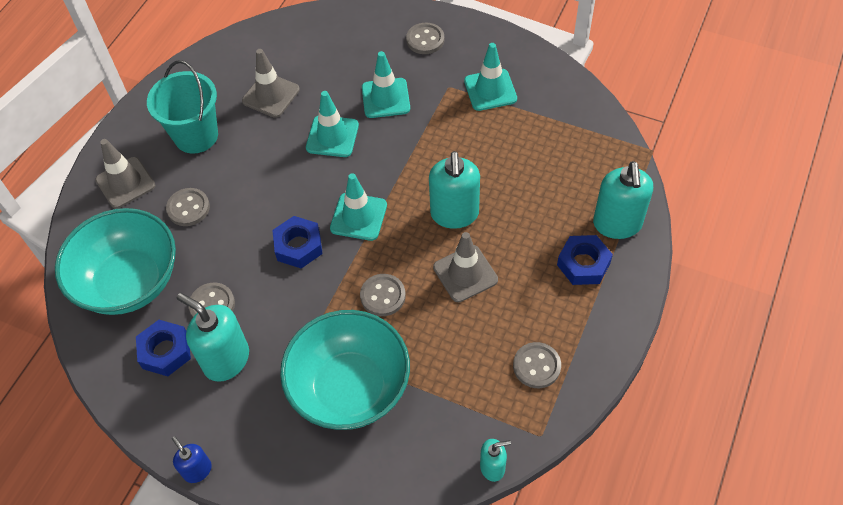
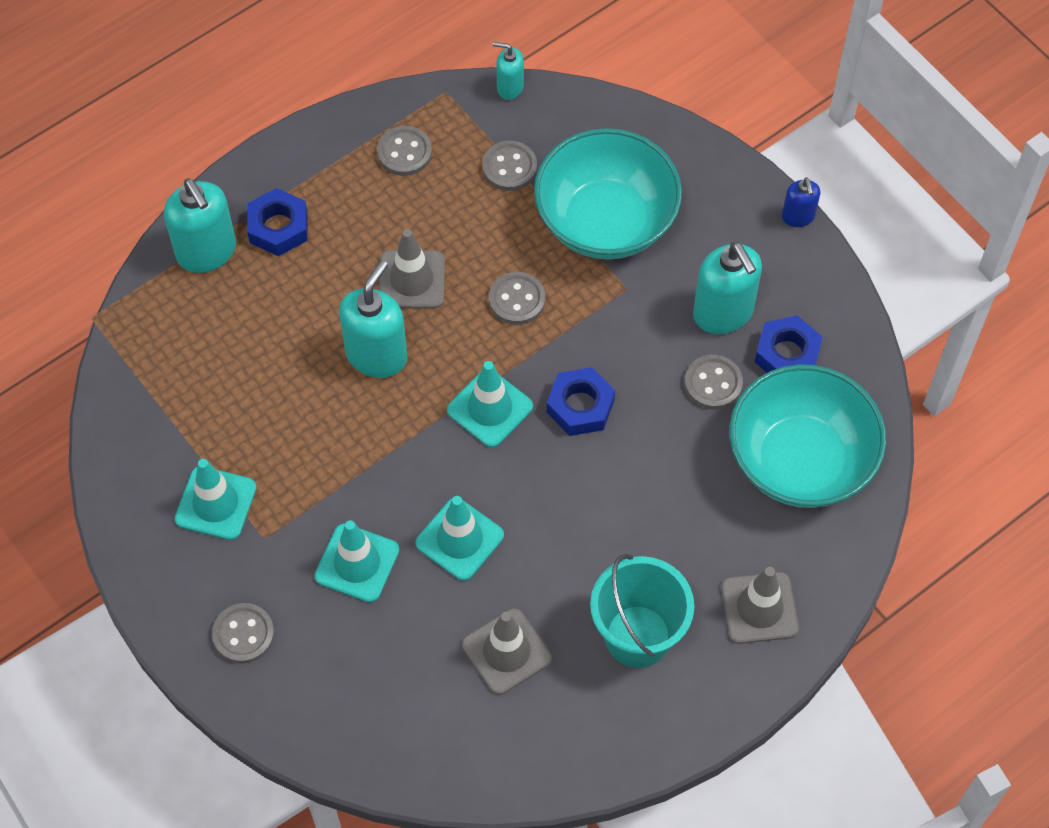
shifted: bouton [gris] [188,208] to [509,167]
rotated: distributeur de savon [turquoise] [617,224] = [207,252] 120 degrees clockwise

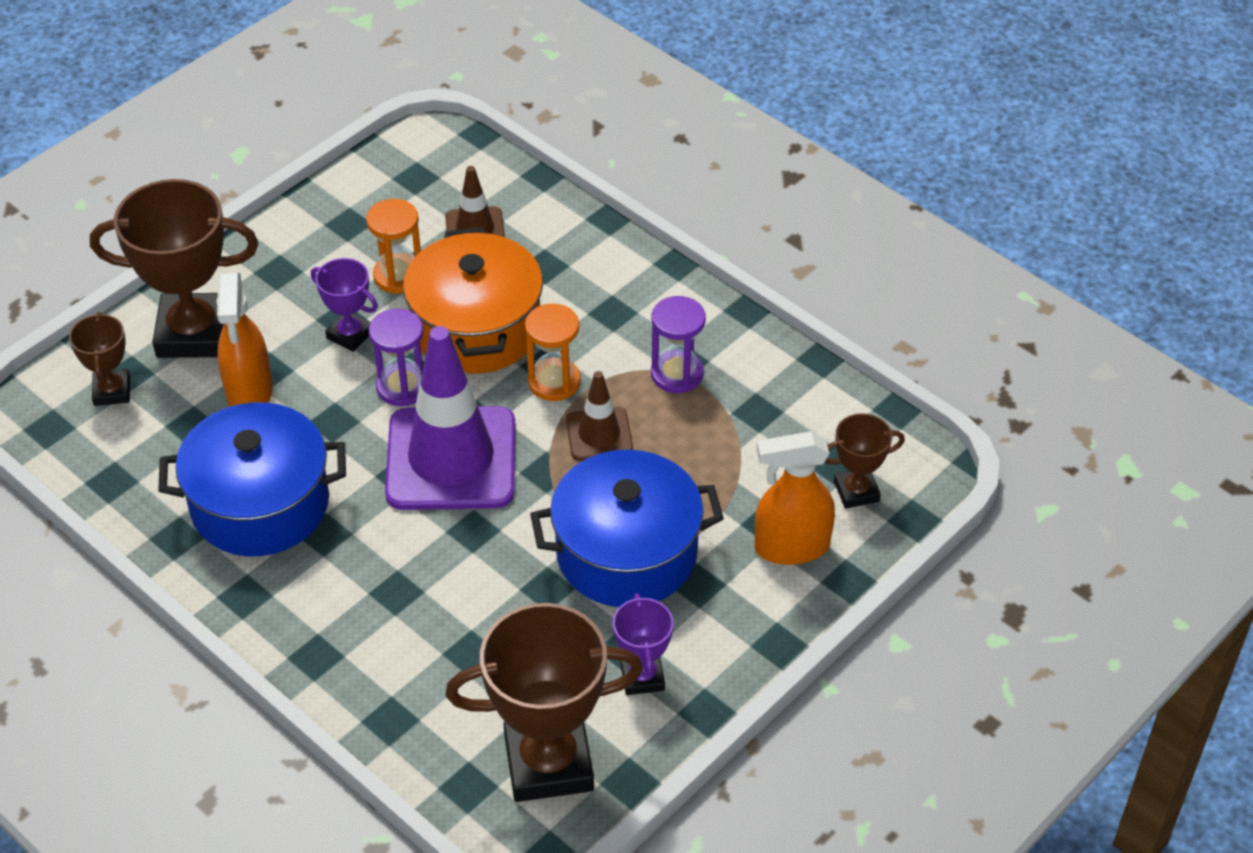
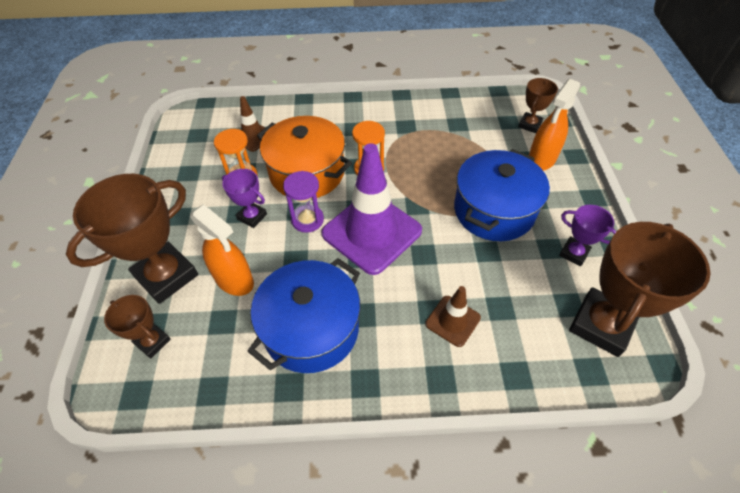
gone: sablier [violet] [677,374]
shifted: cône de chantier [marron] [599,434] to [452,321]
rotated: trophée [violet] [350,334] = [252,216] 45 degrees clockwise

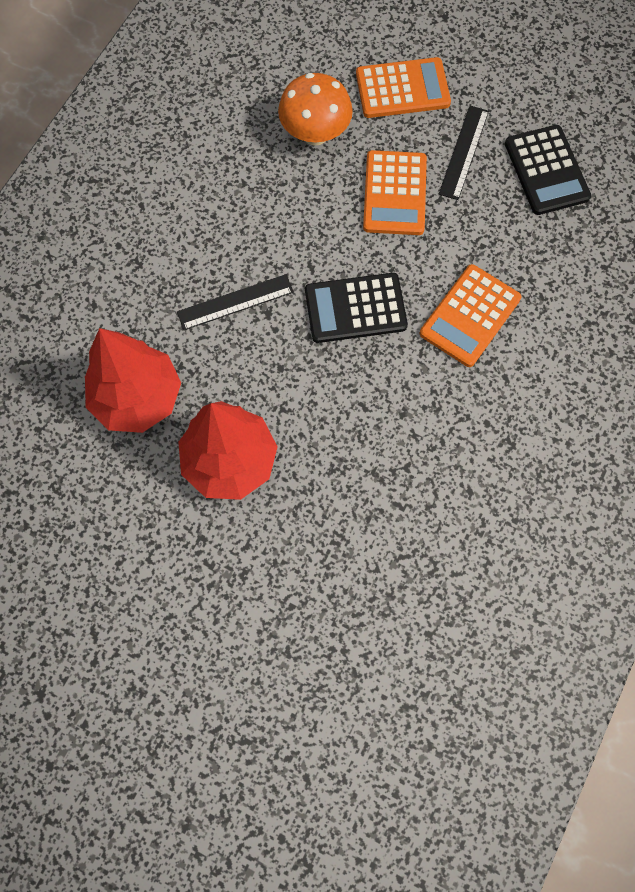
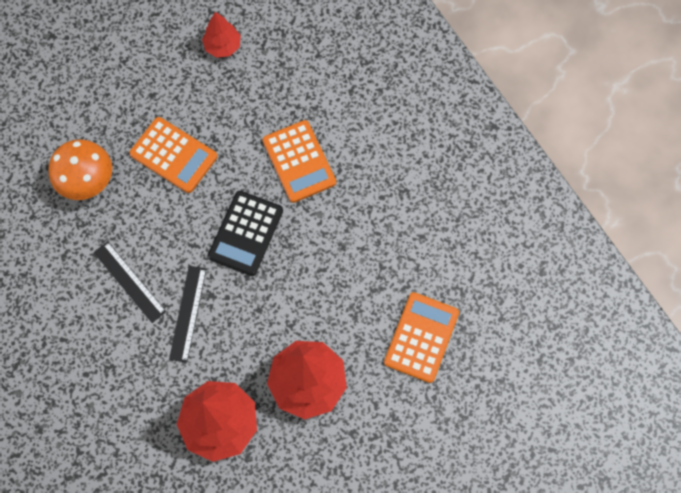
shifted: calculatrice [orange] [402,89] to [421,337]; règle [noir] [464,152] to [129,281]
swapped: calculatrice [noir] [546,170] to arbre [rouge] [223,46]

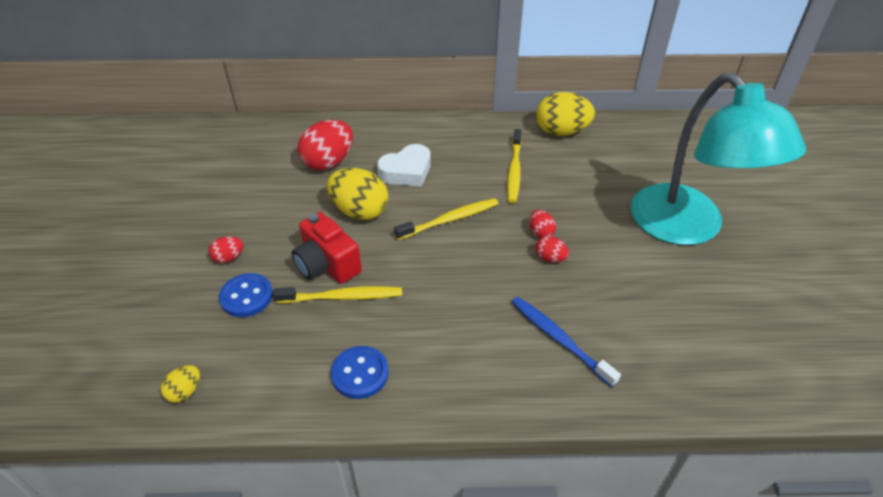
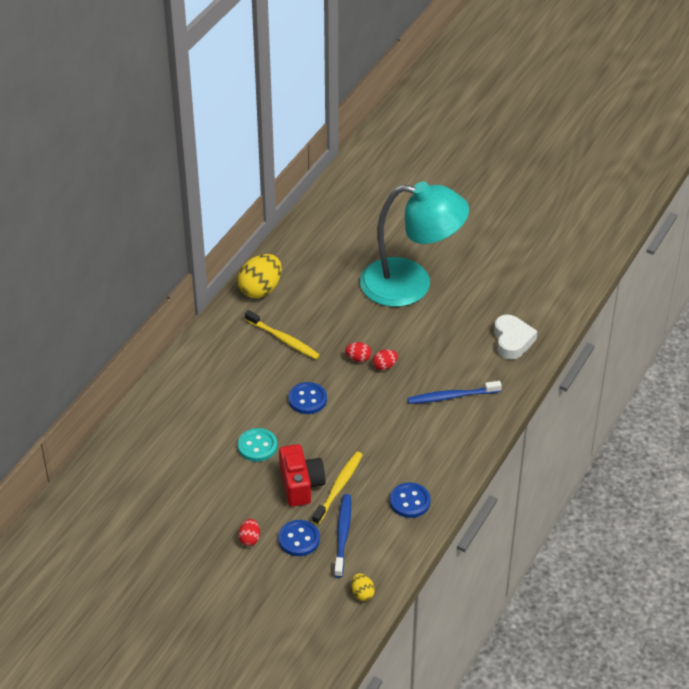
gone: œuf [rouge] [329,162]
new: brosse à dents [bleu] [343,534]
shifted: cœur [blanc] [406,171] to [512,341]
swapped: œuf [jaune] [360,211] to bouton [turquoise] [257,446]; brosse à dents [jaune] [450,220] to bouton [bleu] [307,399]
rotated: appareil photo [rouge] [327,265] = [301,485] 90 degrees counterclockwise

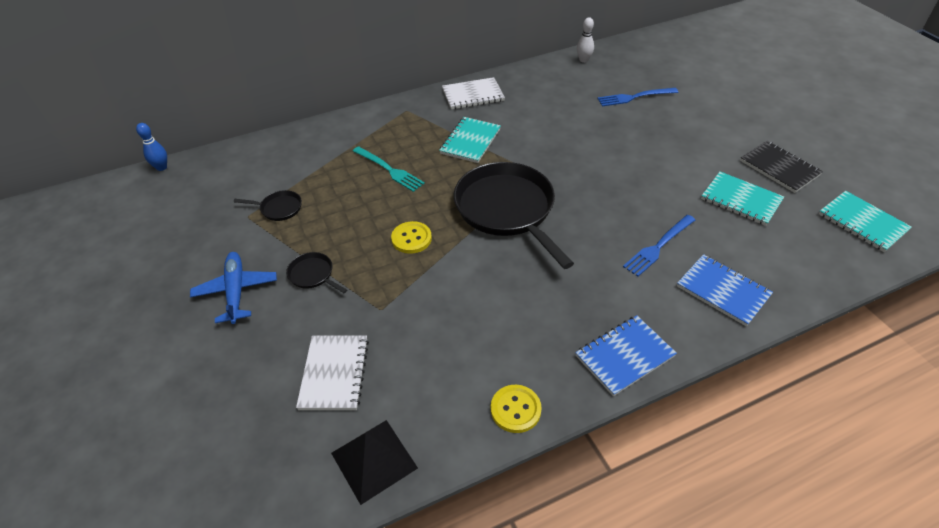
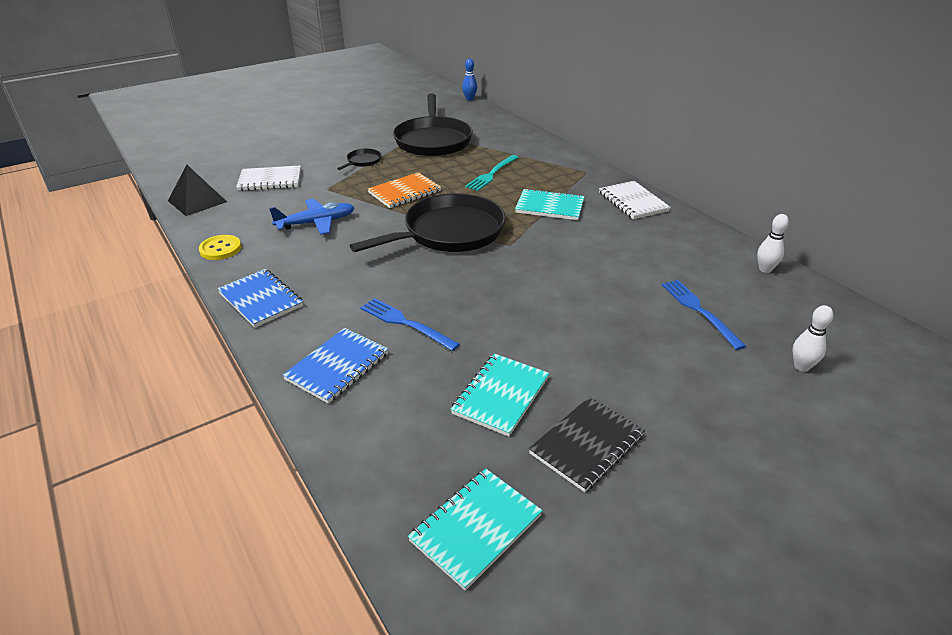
new: quille [blanc] [801,366]
shifted: avion [bleu] [236,291] to [316,223]
swapped: bouton [jaune] [411,238] to carnet [orange] [404,192]
scaled: poêle [noir] [279,208] = [433,140] x2.41

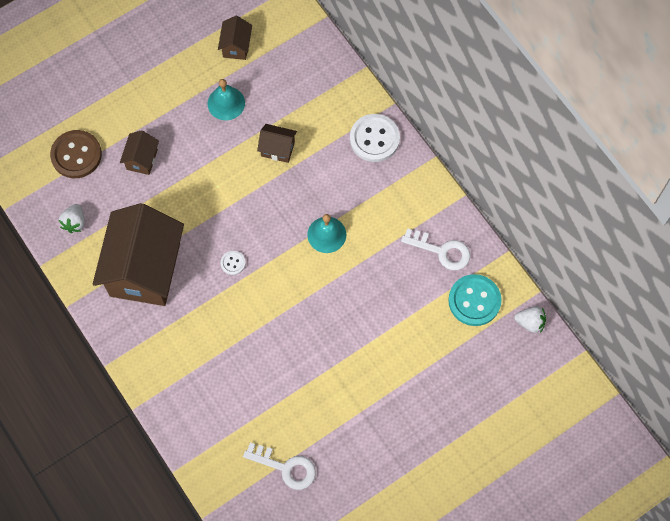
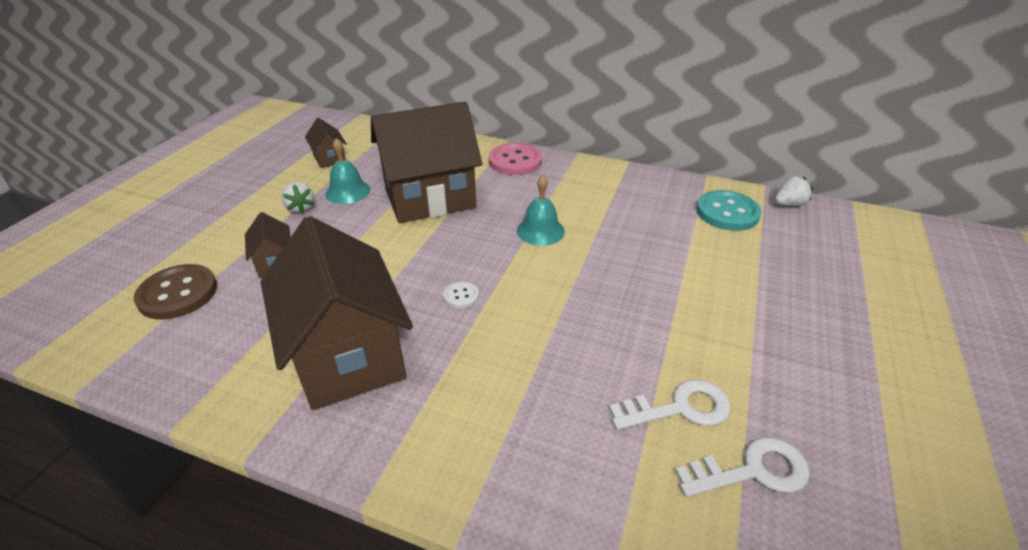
shifted: fraise [blanc] [75,222] to [301,208]; clé [blanc] [441,251] to [679,408]
repainted: bouton [blanc] [374,139] to bouton [rose] [515,161]
scaled: maison [marron] [278,149] = [430,198] x2.30

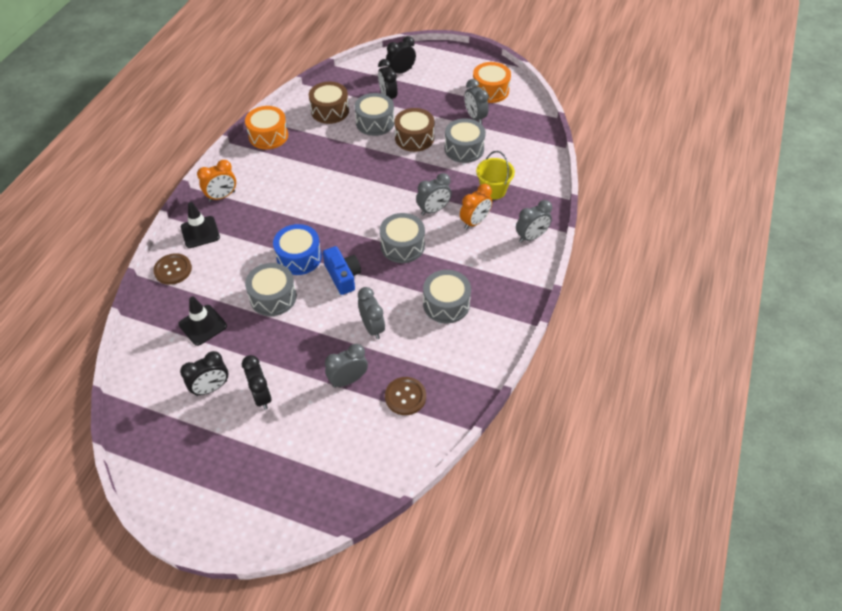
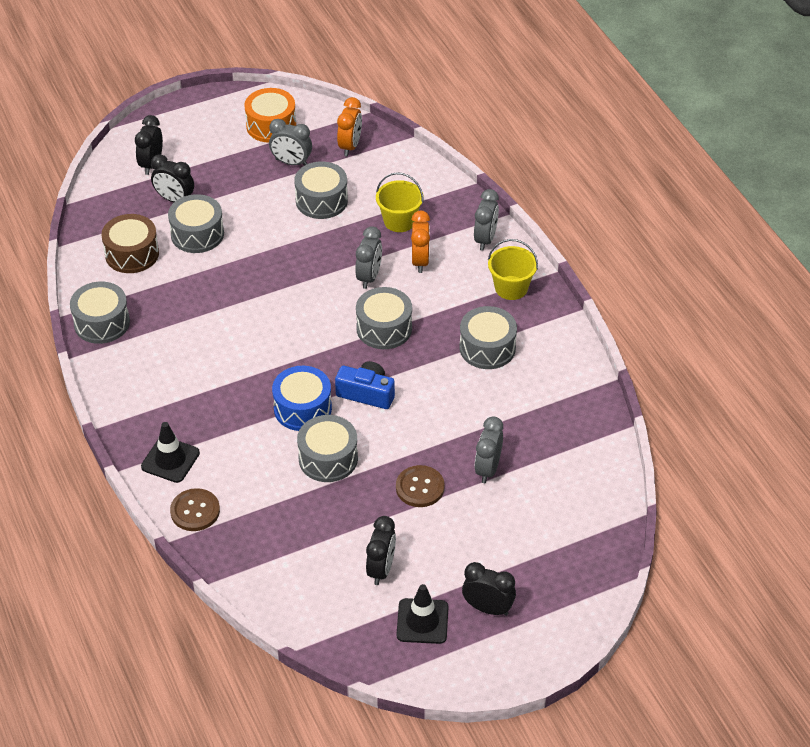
gone: réveil [gris] [372,327]; tambour [marron] [414,138]
new: seau [jaune] [511,288]
shifted: cône de chantier [noir] [203,325] to [422,621]; réveil [orange] [222,196] to [350,146]; réveil [noir] [262,396] to [488,608]; bouton [marron] [405,397] to [420,487]
repainted: tambour [orange] [268,136] to tambour [gris] [102,323]

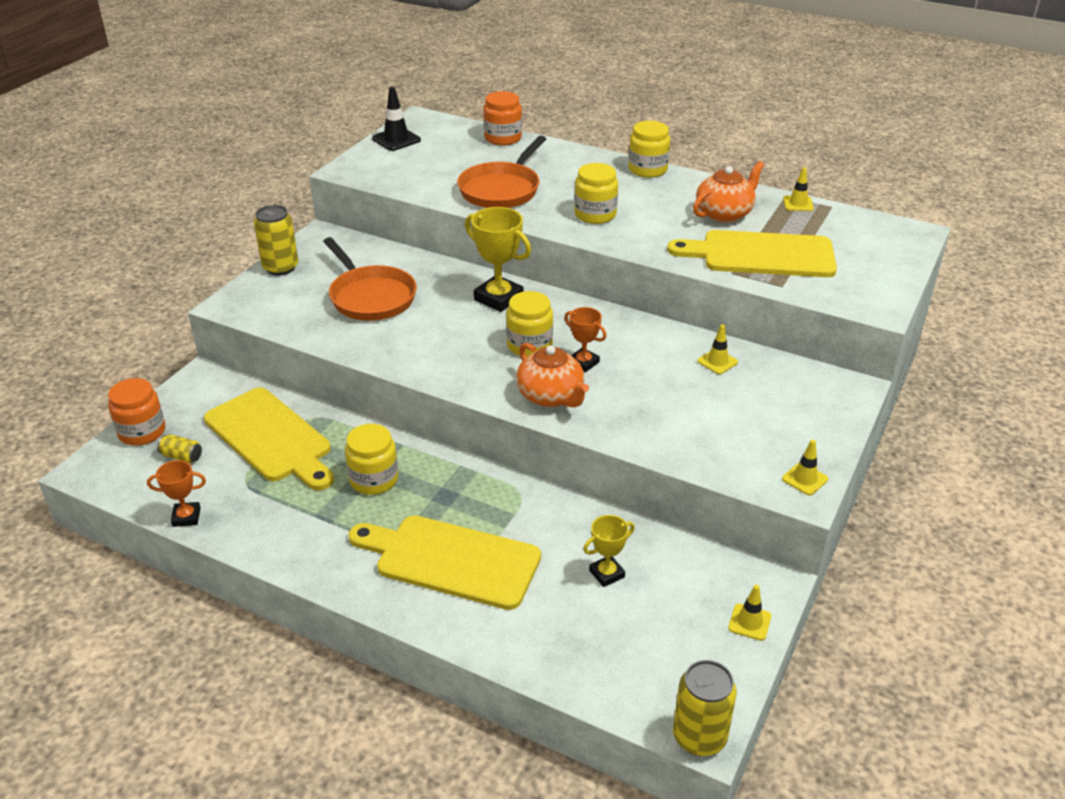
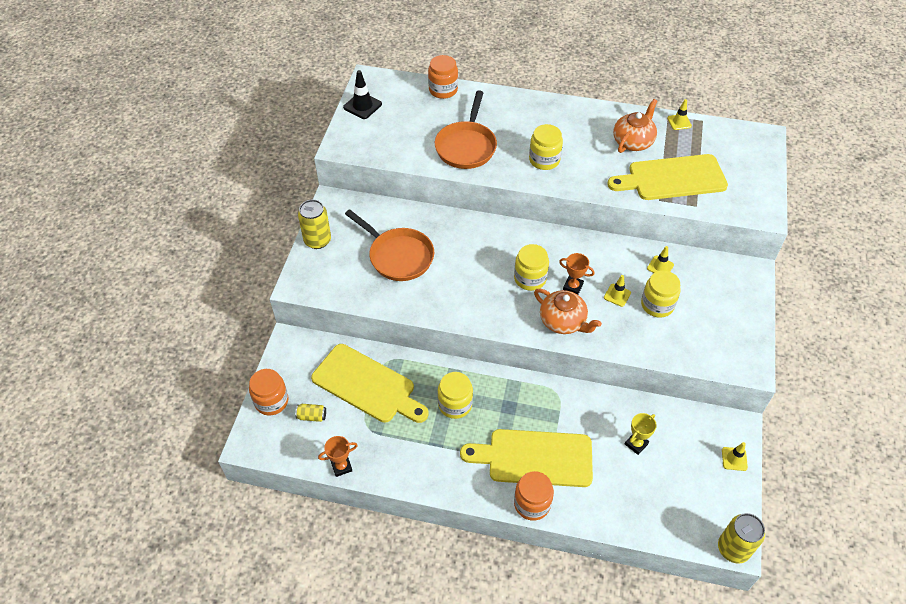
gone: trophée [jaune] [498,298]
new: bocal [orange] [532,504]
shifted: bocal [jaune] [647,169] to [657,305]; cône de chantier [jaune] [804,479] to [617,295]

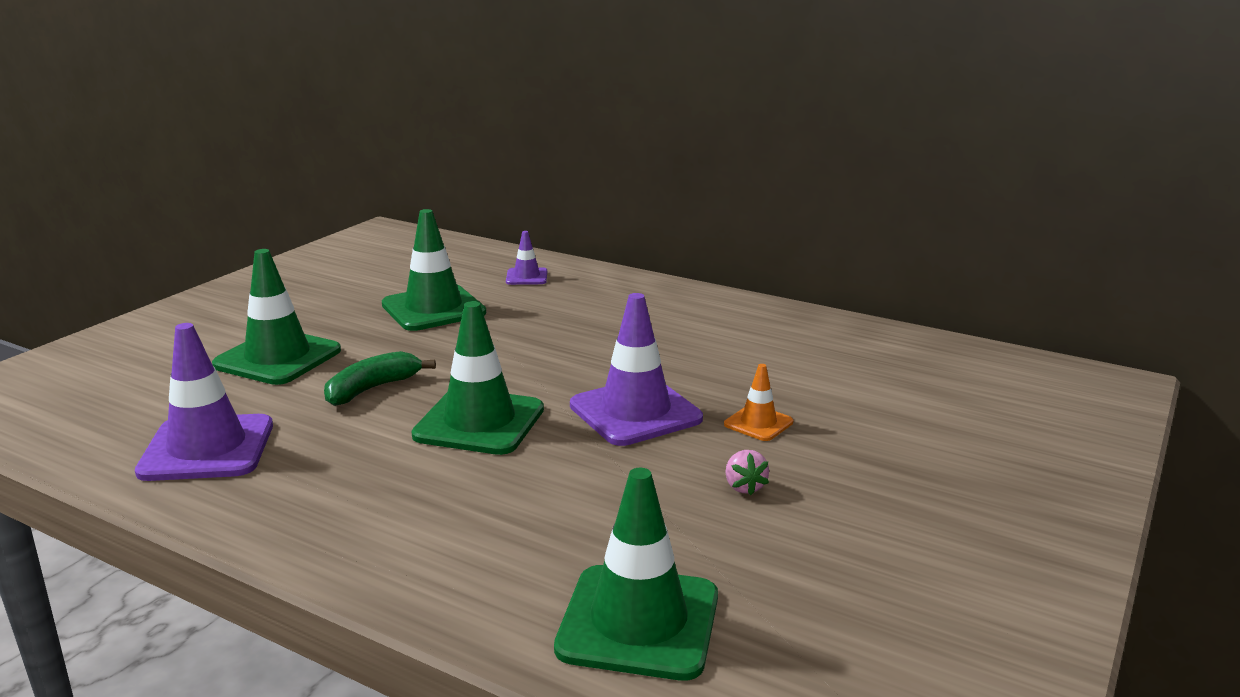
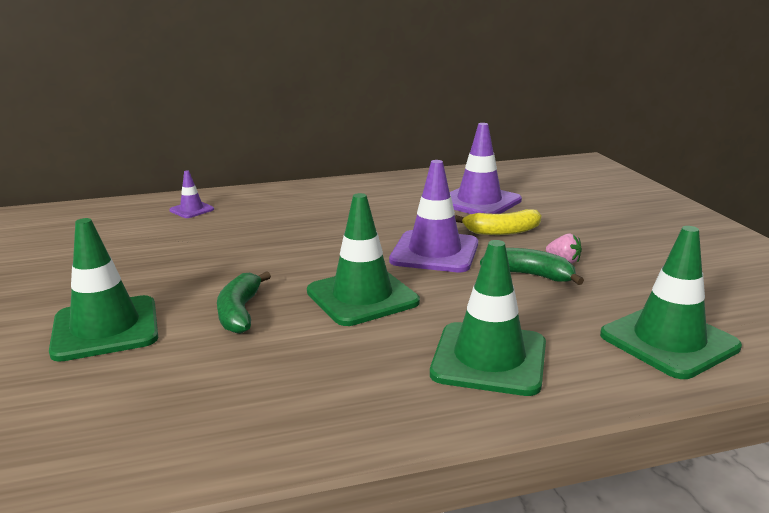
new: banane [vert] [529,275]
shifted: cône de chantier [violet] [207,448] to [479,202]; cône de chantier [vert] [433,309] to [489,359]
swapped: cône de chantier [orange] [758,423] to banane [jaune] [502,231]

